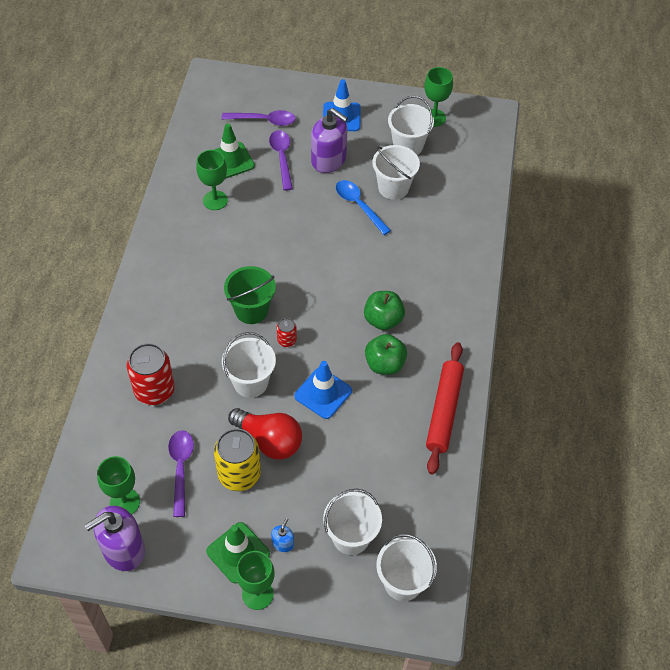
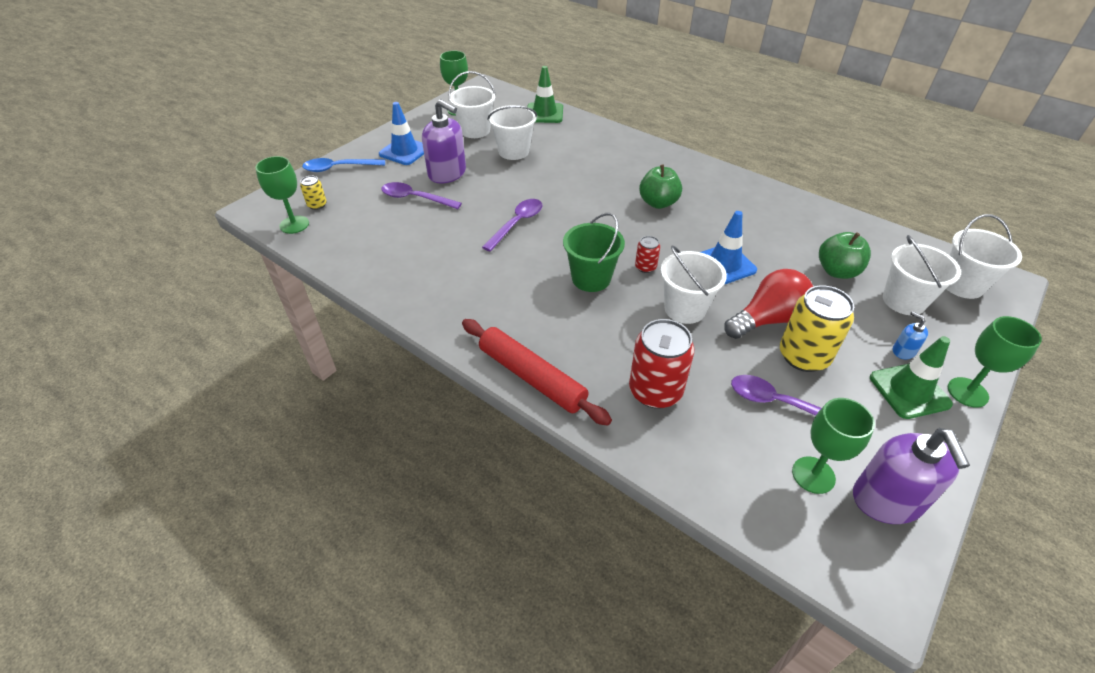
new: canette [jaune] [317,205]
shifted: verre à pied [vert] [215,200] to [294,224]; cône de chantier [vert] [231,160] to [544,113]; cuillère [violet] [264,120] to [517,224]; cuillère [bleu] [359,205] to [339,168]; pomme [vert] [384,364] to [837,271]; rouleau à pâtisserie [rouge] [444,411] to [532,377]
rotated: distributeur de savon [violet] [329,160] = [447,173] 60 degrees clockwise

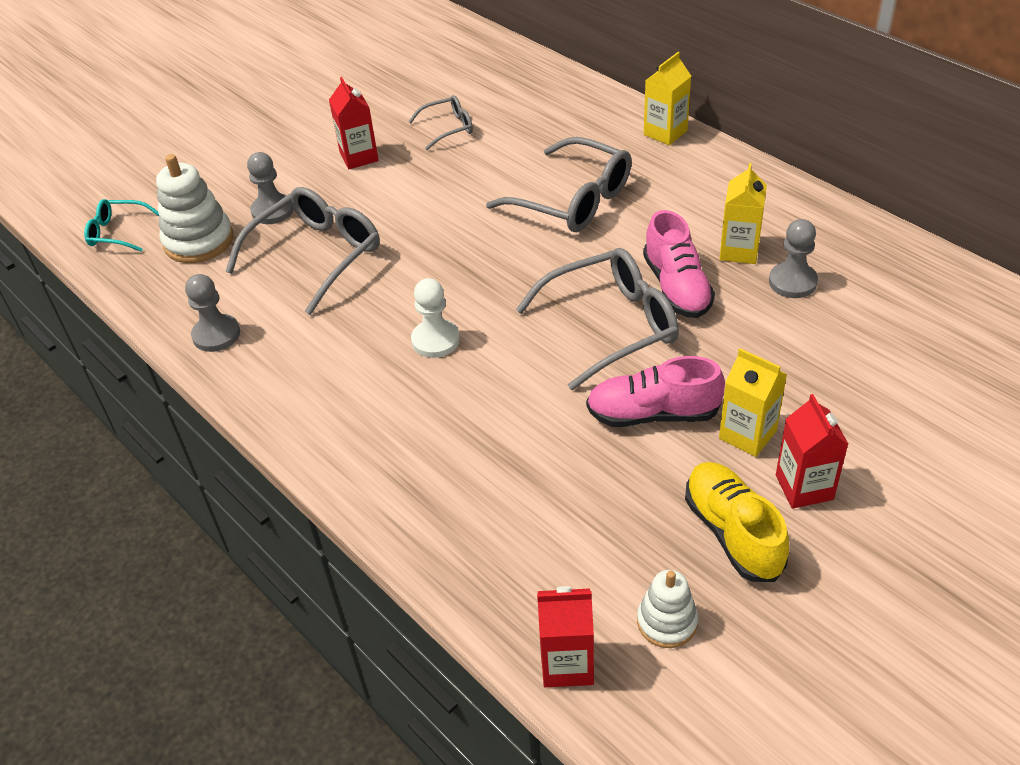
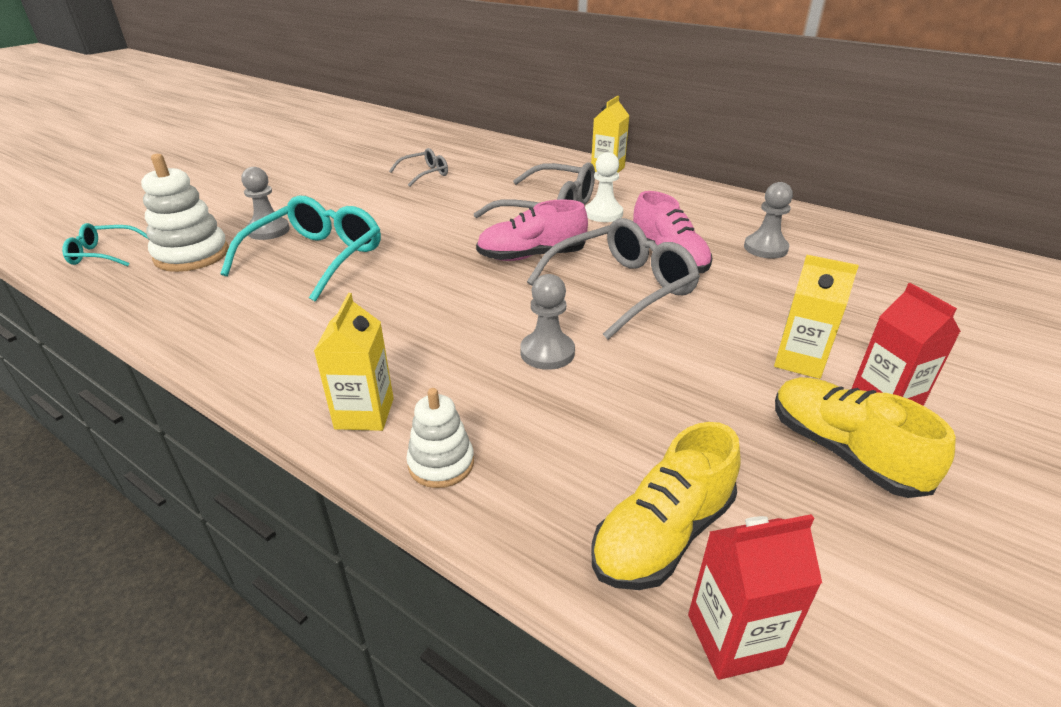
gone: brique de lait [rouge] [359,157]
new: chaussure [jaune] [662,535]
shifted: pion [gris] [216,335] to [547,352]; pion [blanc] [435,340] to [603,214]; chaussure [rose] [652,414] to [531,256]; jouet à empiler [blanc] [667,622] to [441,463]; brique de lait [jaune] [739,251] to [364,413]
repainted: lunettes [gris] [316,255] to lunettes [turquoise] [316,258]

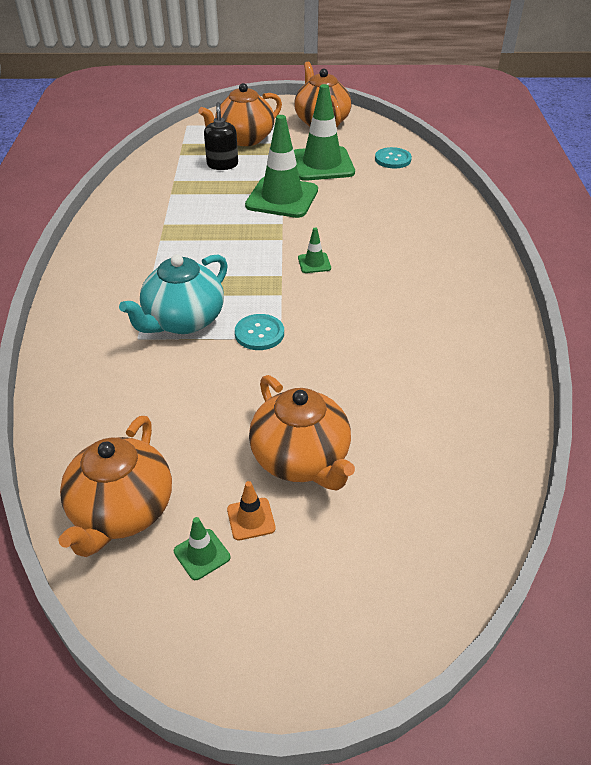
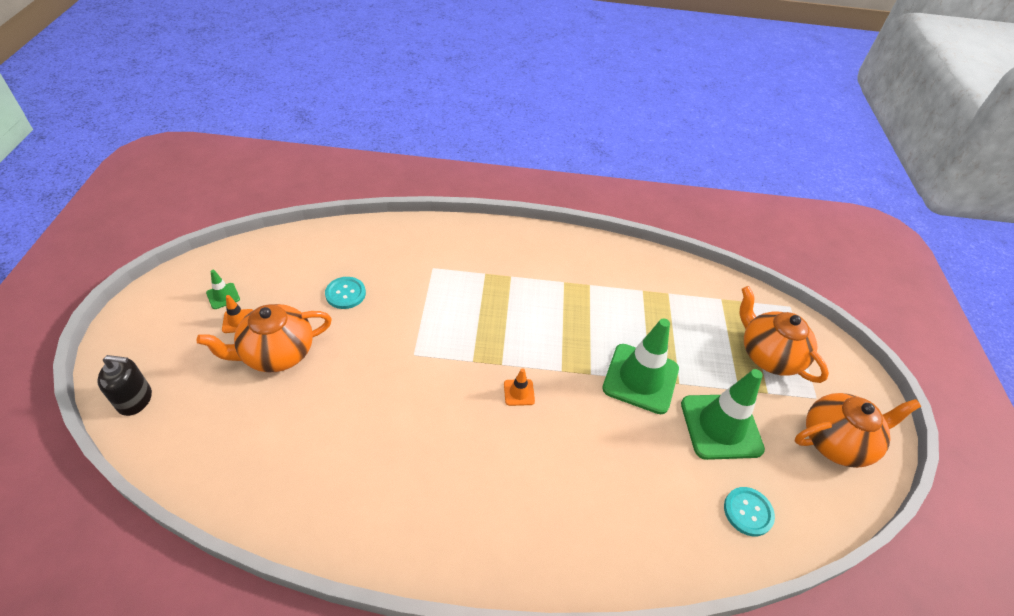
gone: théière [orange] [122,511]; théière [turquoise] [183,320]
shifted: distributeur de savon [noir] [222,164] to [135,399]; bouton [turquoise] [259,333] to [345,294]
repainted: cône de chantier [vert] [314,263] to cône de chantier [orange] [519,392]

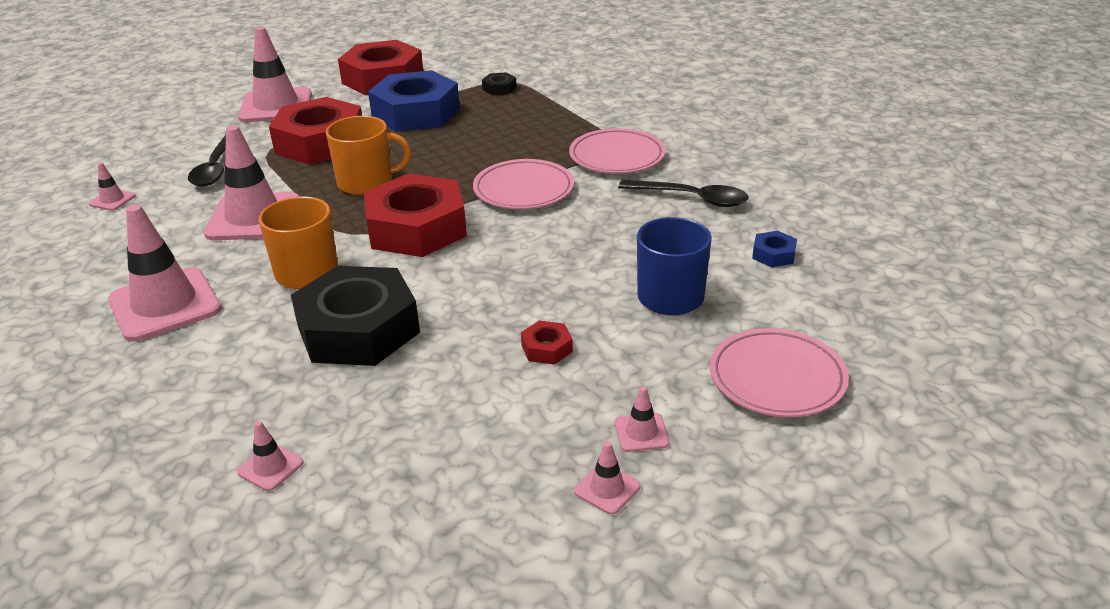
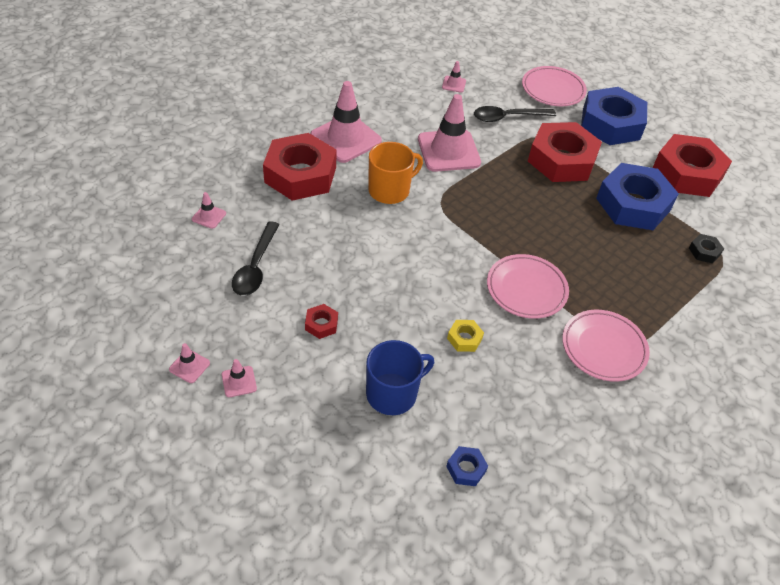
gone: écrou [noir] [358,329]; tasse [orange] [366,183]
new: écrou [jaune] [464,338]
shifted: écrou [rouge] [416,228] to [300,174]; cuillère [noir] [692,198] to [255,267]; assiette [rose] [777,378] to [553,89]
swapped: cône de chantier [rose] [276,106] to écrou [bleu] [611,124]

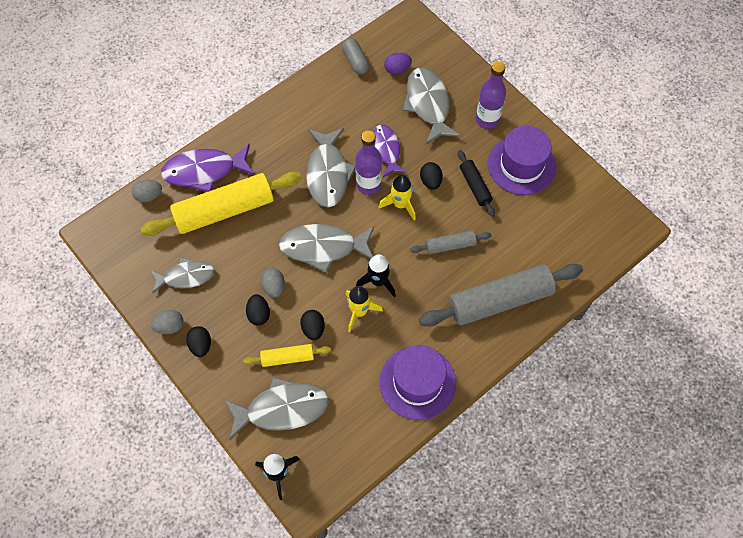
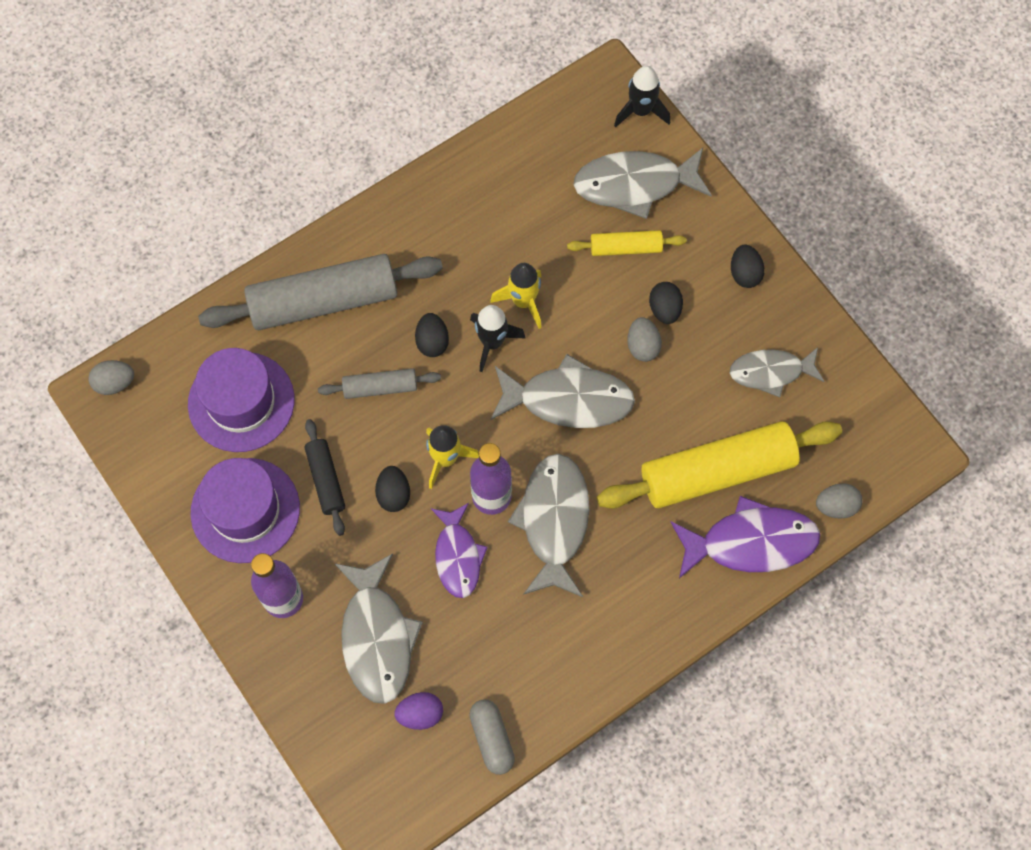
shifted: œuf [gris] [170,326] to [115,383]; œuf [noir] [313,329] to [432,342]; chapeau [violet] [417,382] to [241,402]

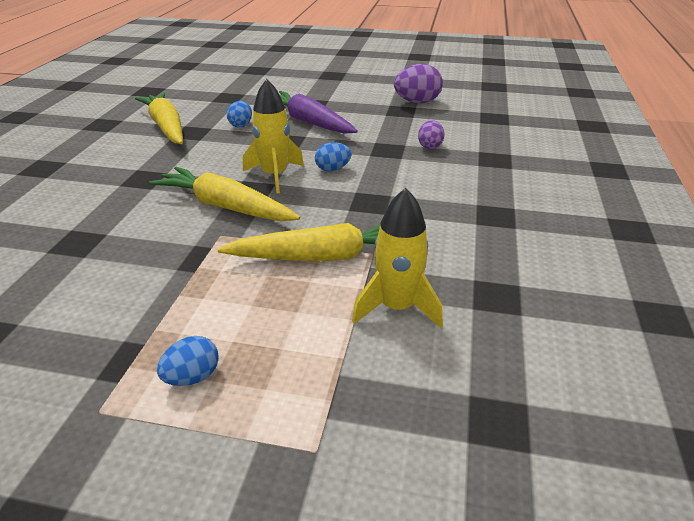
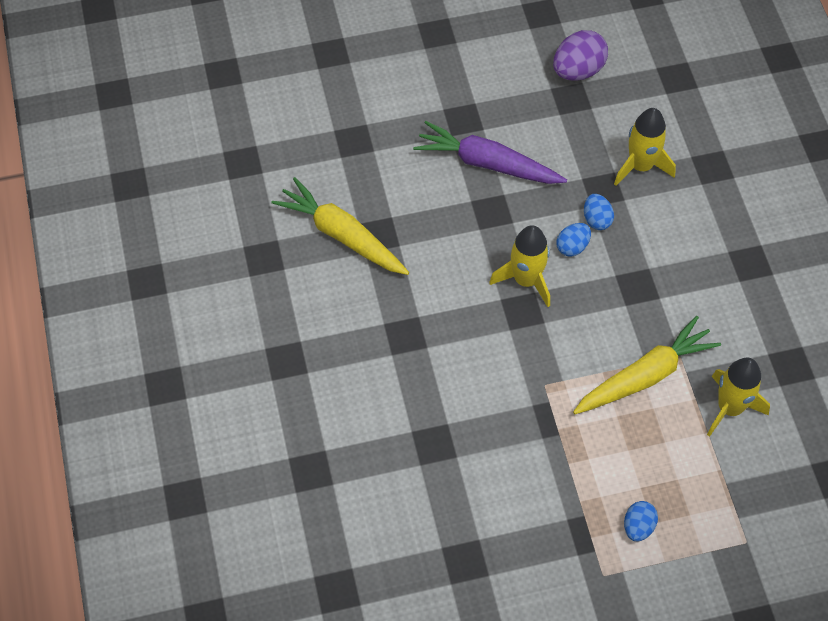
gone: carotte [jaune] [225,207]
shifted: œuf [bleu] [241,125] to [596,219]
swapped: œuf [violet] [430,146] to fusée [jaune] [640,166]

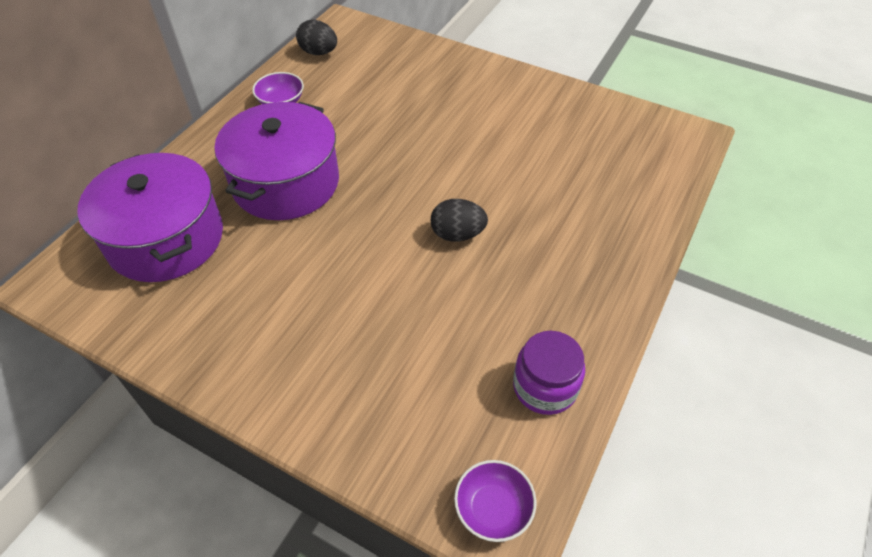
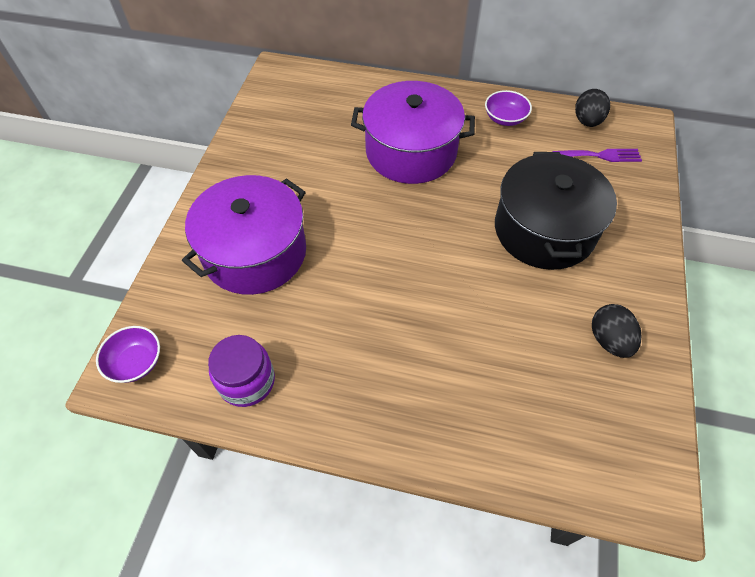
new: marmite [noir] [544,230]; fourchette [violet] [600,155]
shifted: marmite [violet] [166,238] to [255,252]; œuf [noir] [457,234] to [609,340]

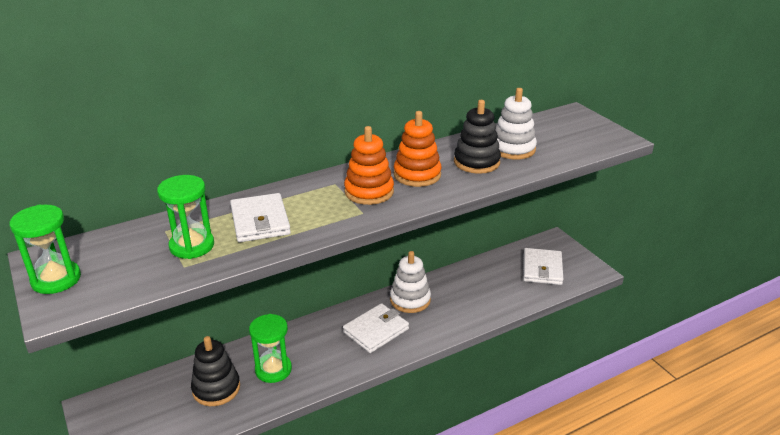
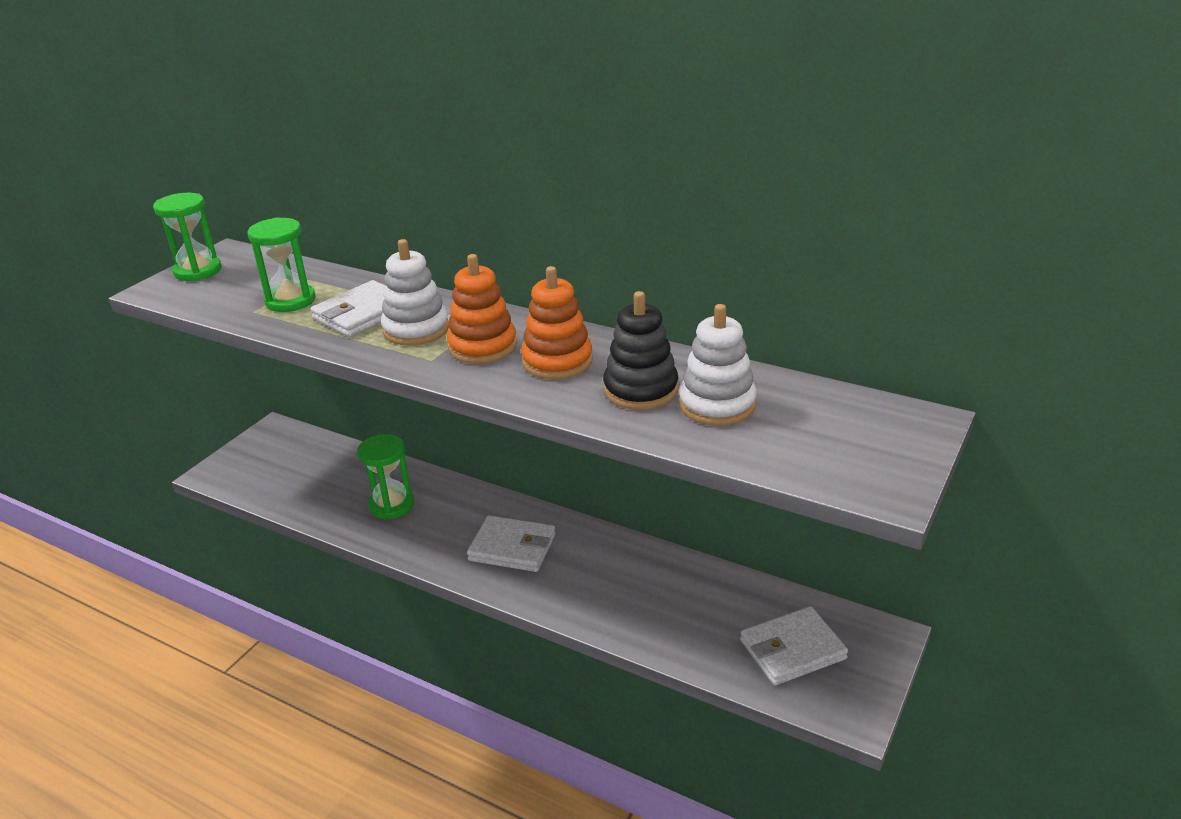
gone: jouet à empiler [noir] [216,388]
shifted: jouet à empiler [blanc] [410,300] to [416,329]

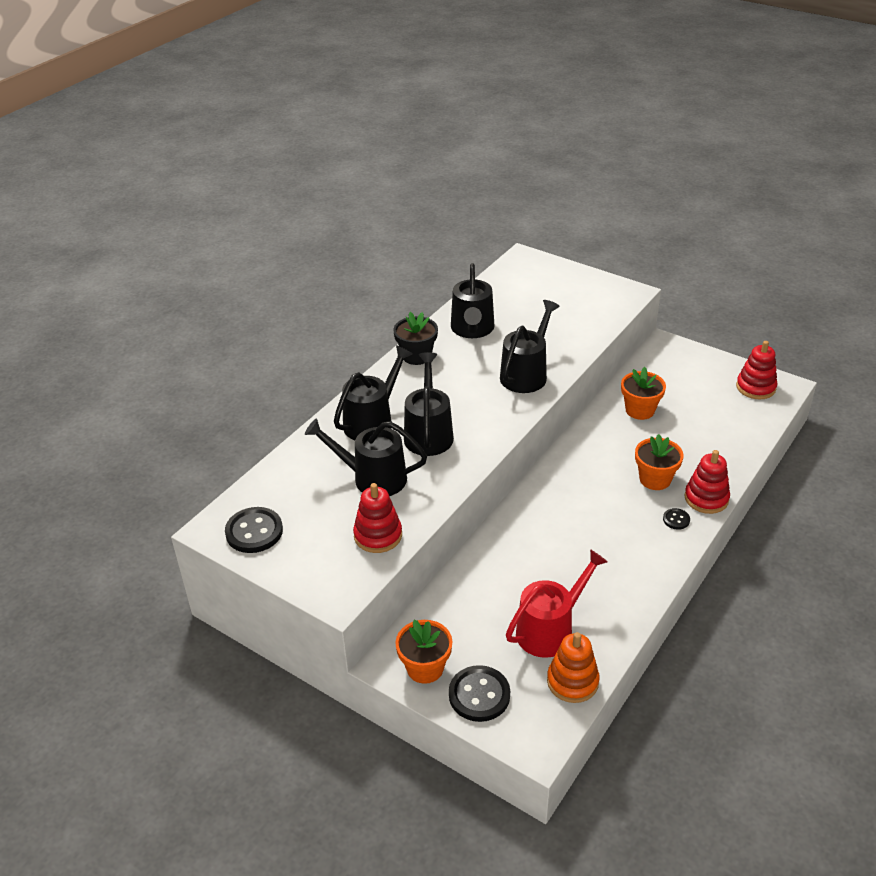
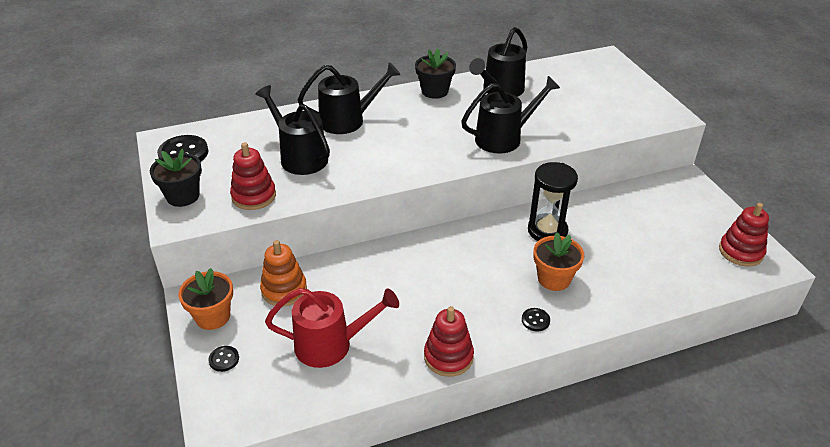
gone: arrosoir [noir] [428,434]; pot de fleurs [orange] [640,410]
new: pot de fleurs [noir] [183,196]; sablier [noir] [547,231]
shifted: jouet à empiler [orange] [572,681] to [284,290]; jouet à empiler [rouge] [706,498] to [448,357]
scaled: bouton [noir] [479,695] = [224,359] x0.50

